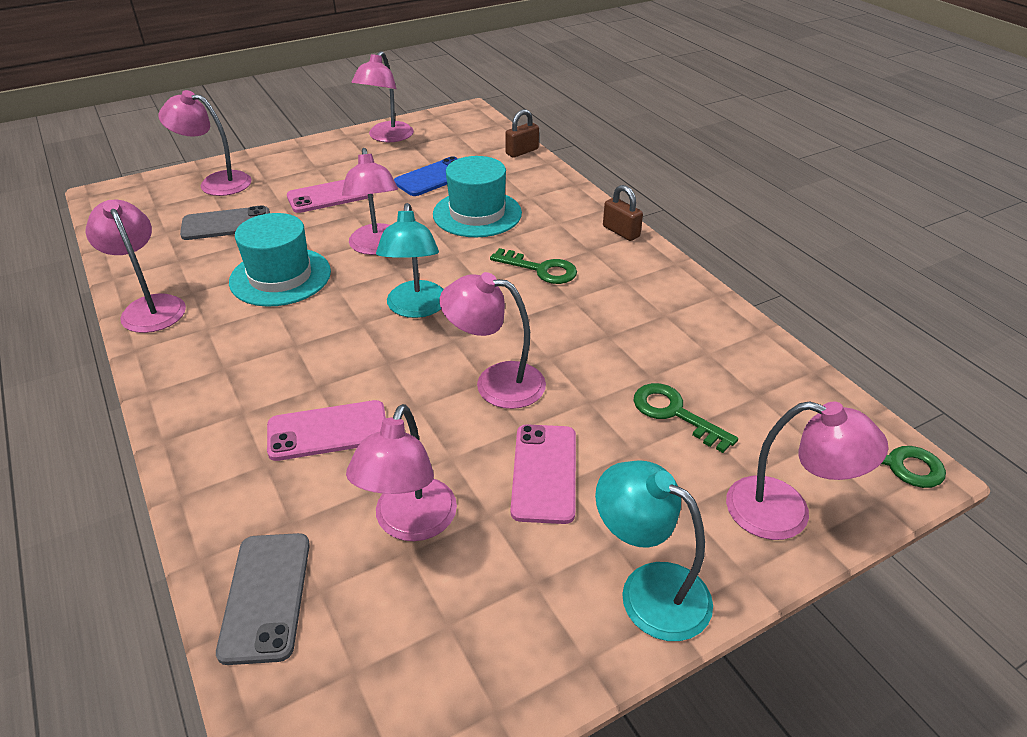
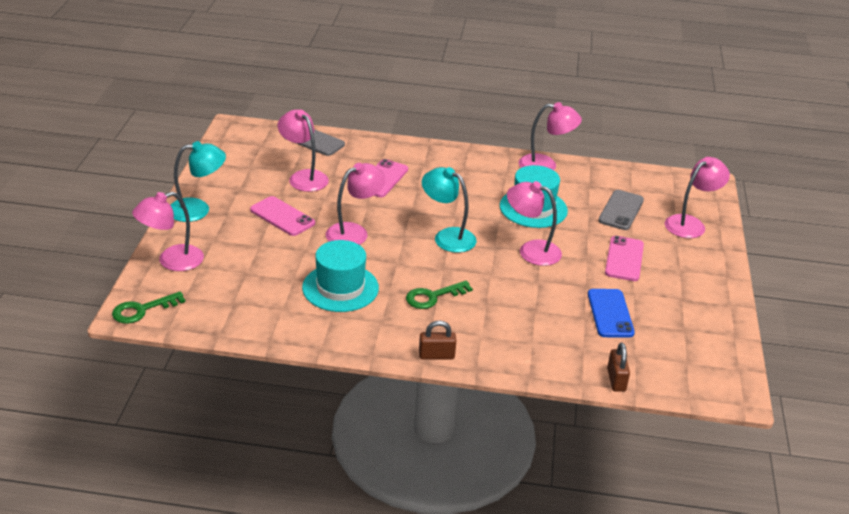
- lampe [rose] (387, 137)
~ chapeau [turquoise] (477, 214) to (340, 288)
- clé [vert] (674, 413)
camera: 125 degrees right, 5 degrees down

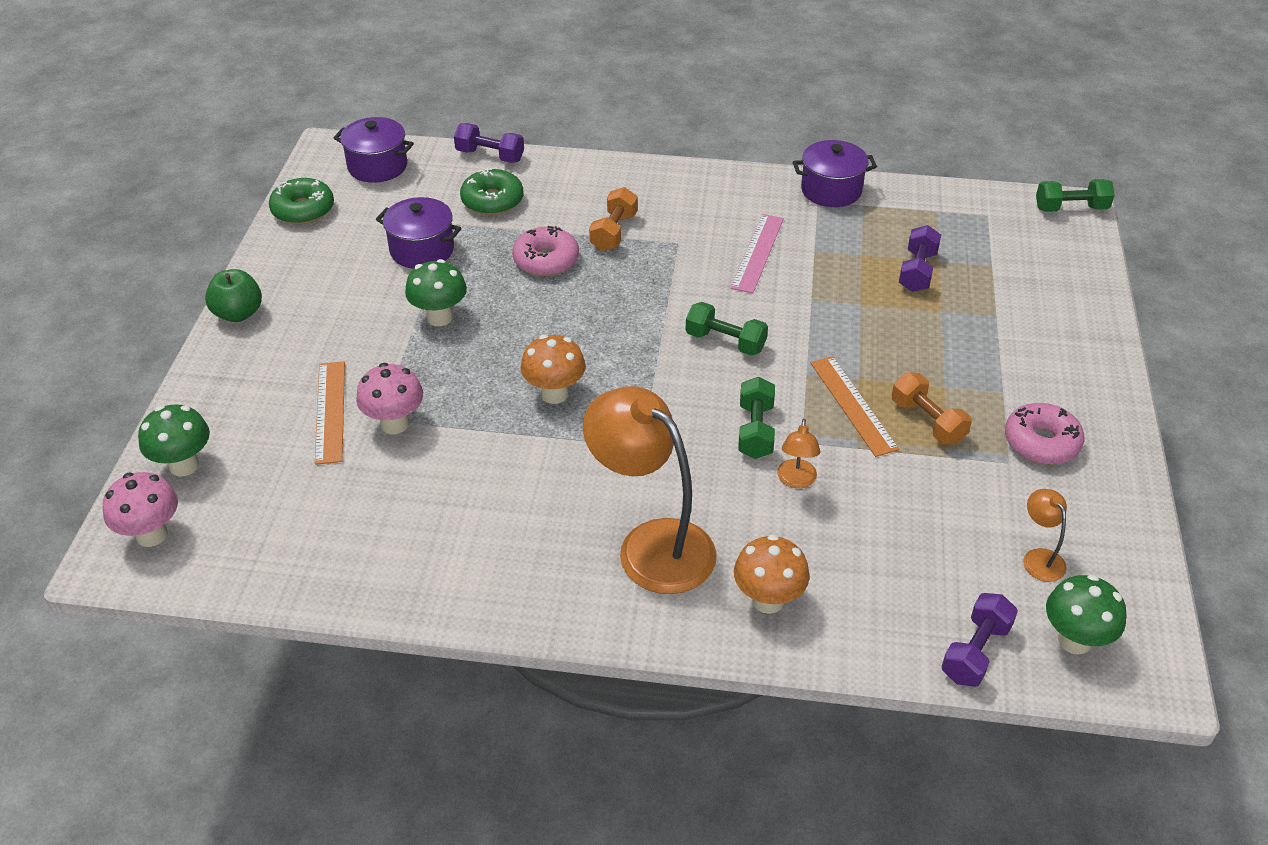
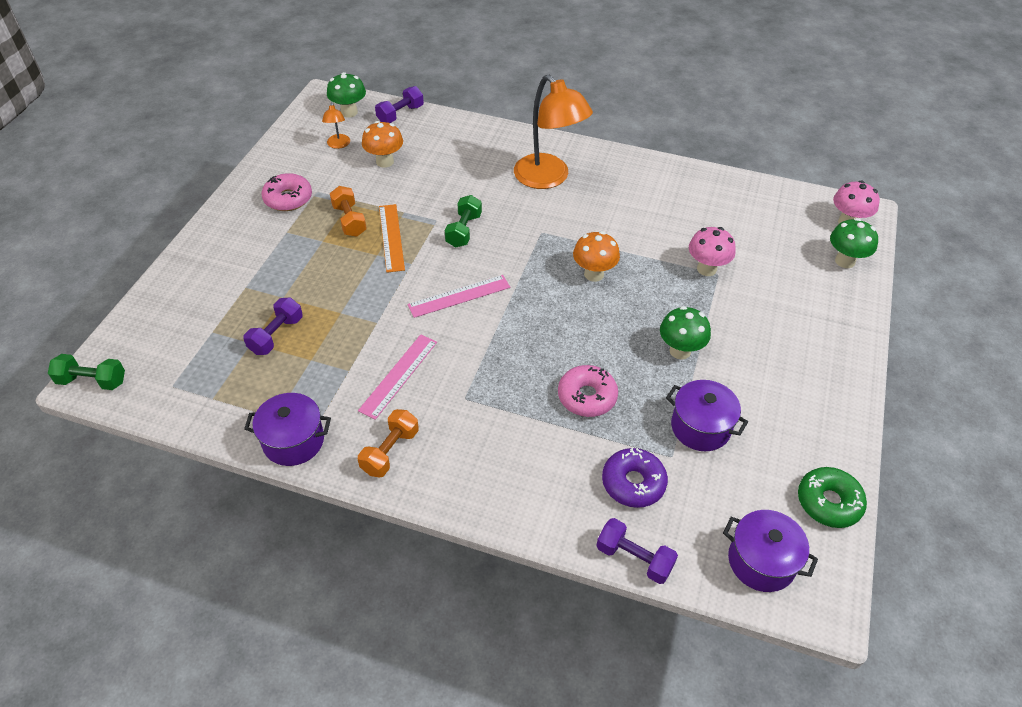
~ beignet [vert] (492, 201) to beignet [violet] (633, 483)
~ haltère [orange] (614, 232) to (390, 451)
- pomme [vert] (238, 313)
~ haltère [vert] (725, 342) to règle [rose] (459, 296)
- règle [orange] (330, 411)
- lampe [orange] (796, 480)
~ champignon [orange] (768, 600) to (385, 162)
camera: 170 degrees left, 5 degrees up

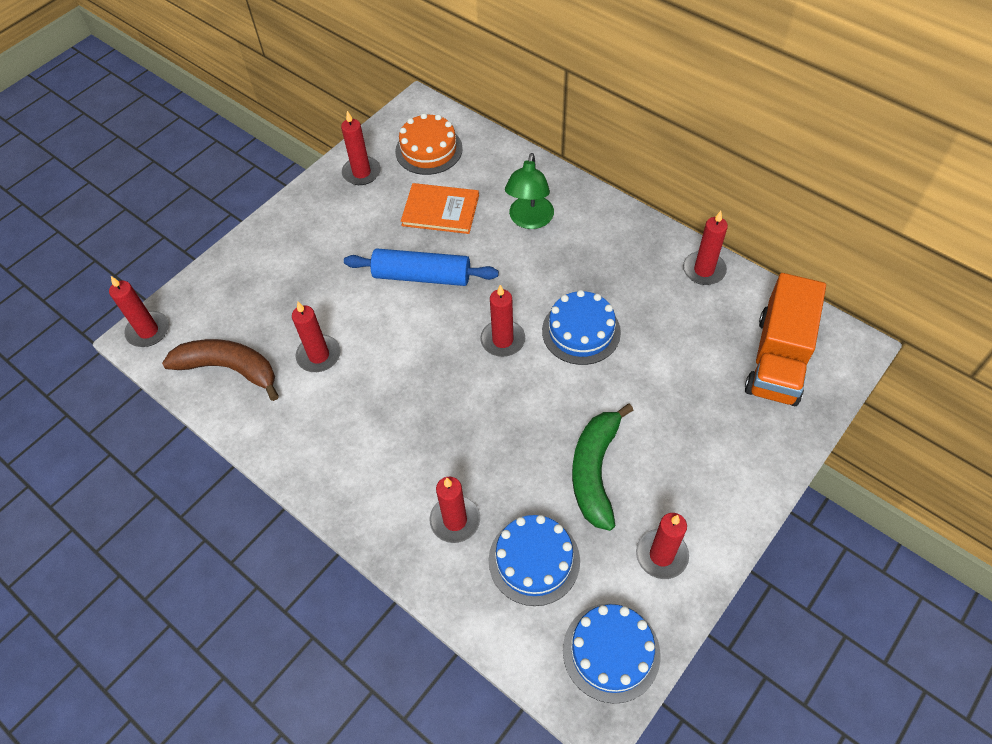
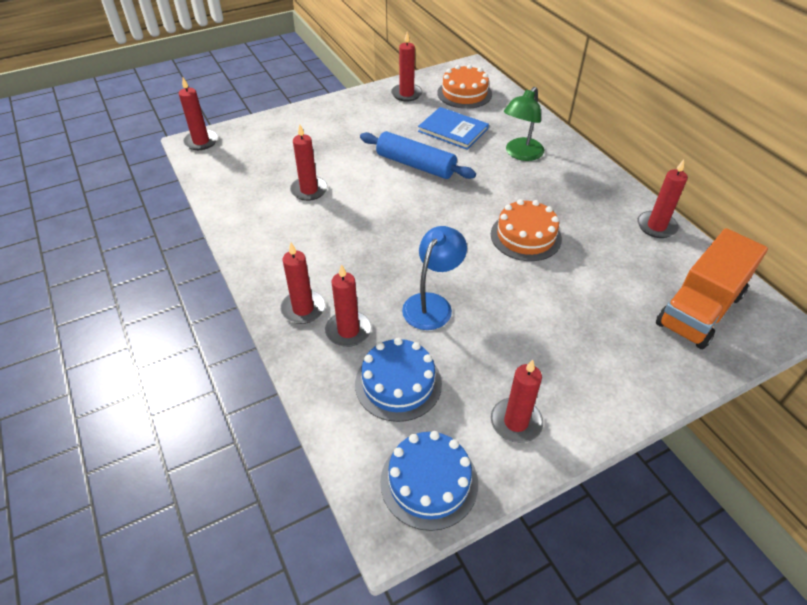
~ livre [orange] (440, 210) to livre [bleu] (453, 130)
~ bougie [rouge] (502, 340) to (303, 309)
~ gâteau [bleu] (581, 331) to gâteau [orange] (525, 236)
- banane [marron] (229, 369)
- banane [vert] (595, 471)
+ lampe [bleu] (432, 304)
camera: 20 degrees right, 10 degrees down

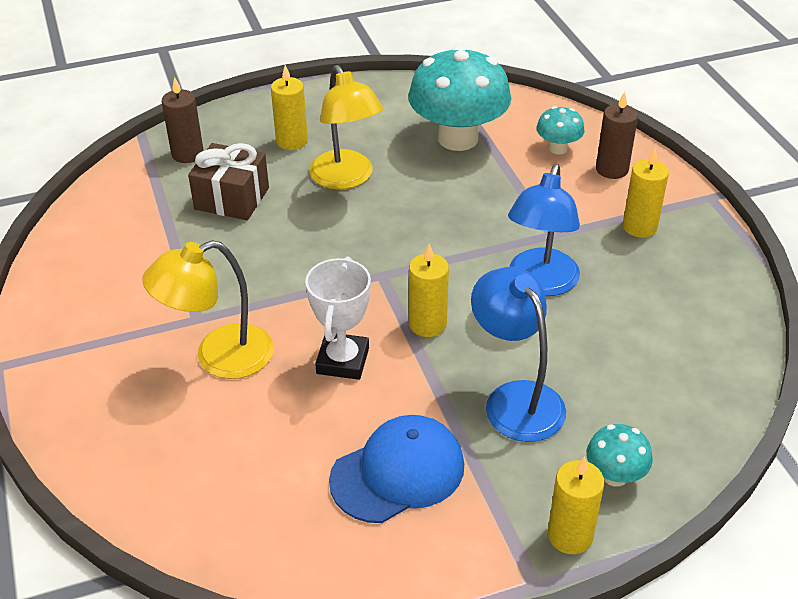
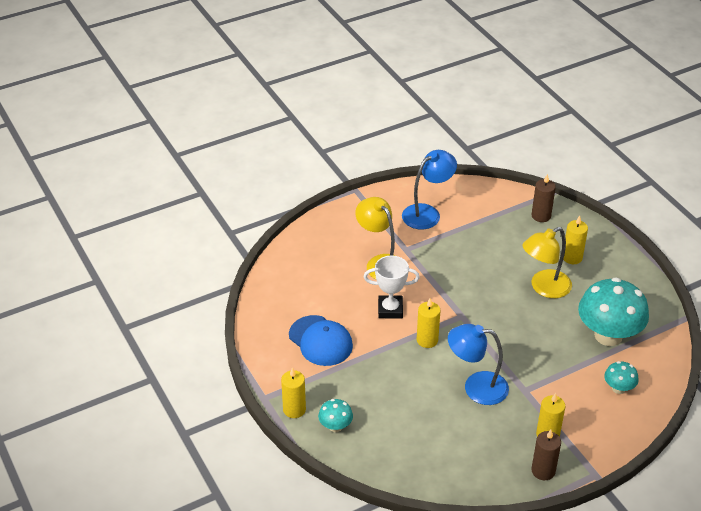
~ bougie [marron] (612, 169) to (543, 471)
- cadeau [marron] (232, 198)
~ lampe [bleu] (515, 399) to (427, 213)
camera: 80 degrees right, 0 degrees up

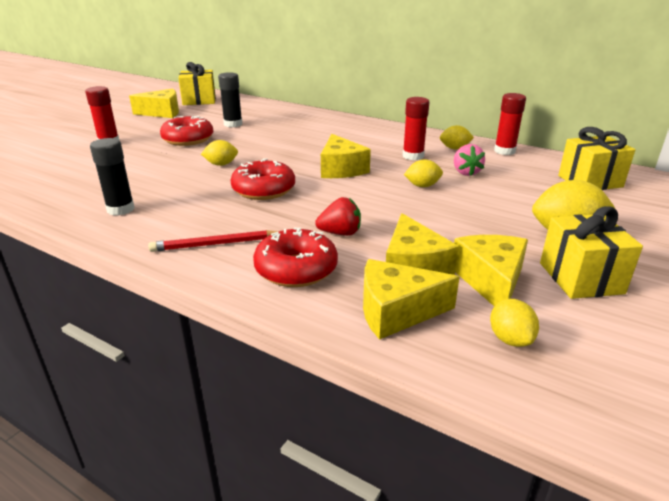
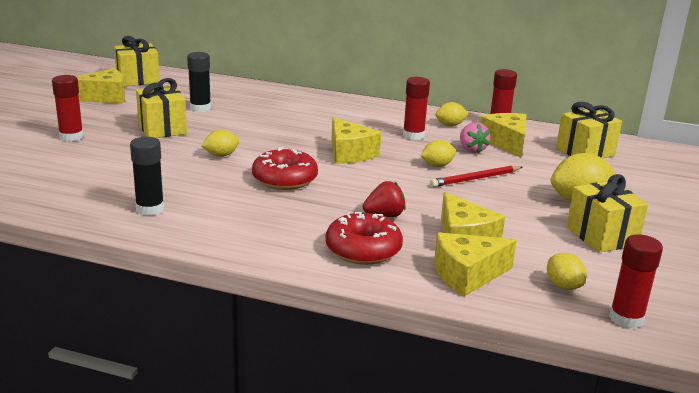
~ beignet [rouge] (188, 139) to cadeau [jaune] (162, 129)
~ crayon [rouge] (215, 244) to (475, 179)
~ fromage [jaune] (490, 281) to (506, 143)
+ bâton de colle [rouge] (626, 319)
camera: 15 degrees left, 5 degrees down

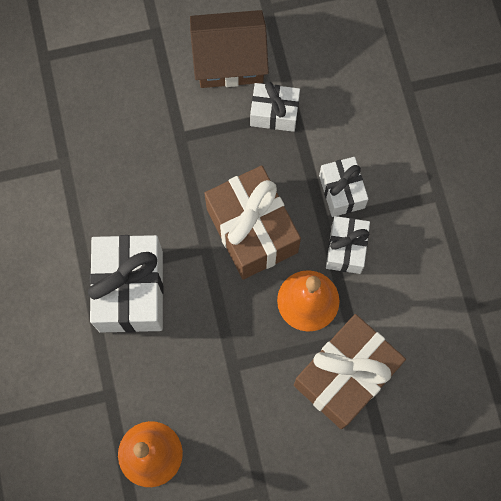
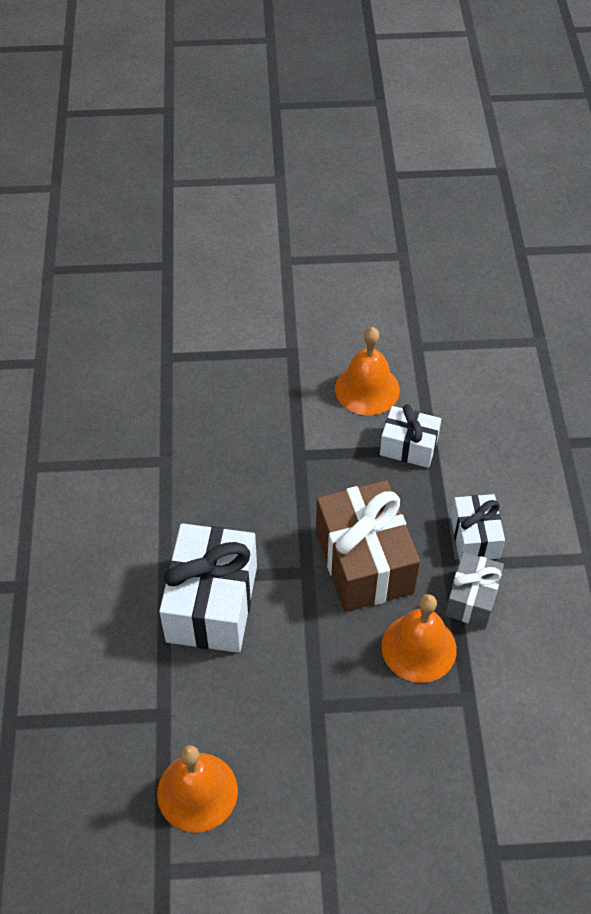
~ maison [marron] (229, 61) to cloche [orange] (367, 389)
~ cadeau [blanc] (346, 249) to cadeau [gris] (471, 598)
- cadeau [marron] (345, 376)
camera: 10 degrees right, 20 degrees down

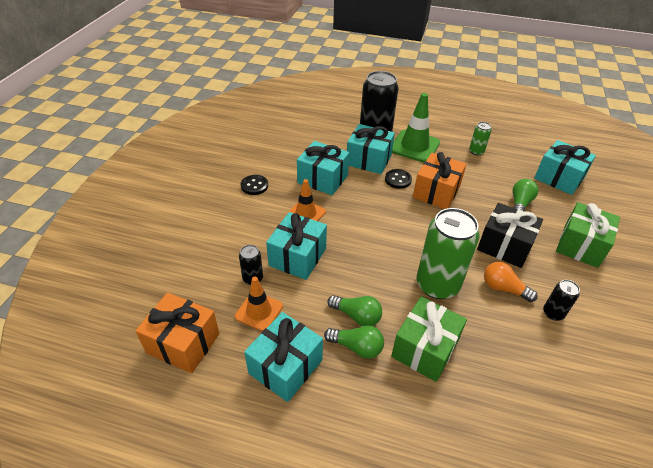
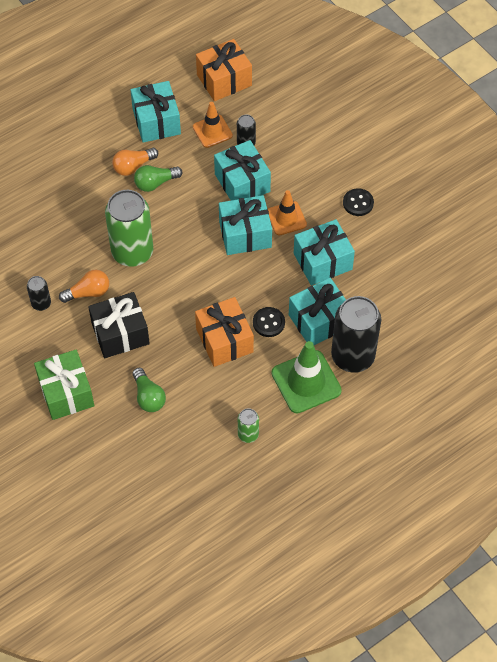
~ cadeau [turquoise] (559, 178) to (245, 234)
- cadeau [vert] (425, 349)
~ ampoule [vert] (356, 347) to ampoule [orange] (133, 166)
camera: 130 degrees right, 15 degrees up

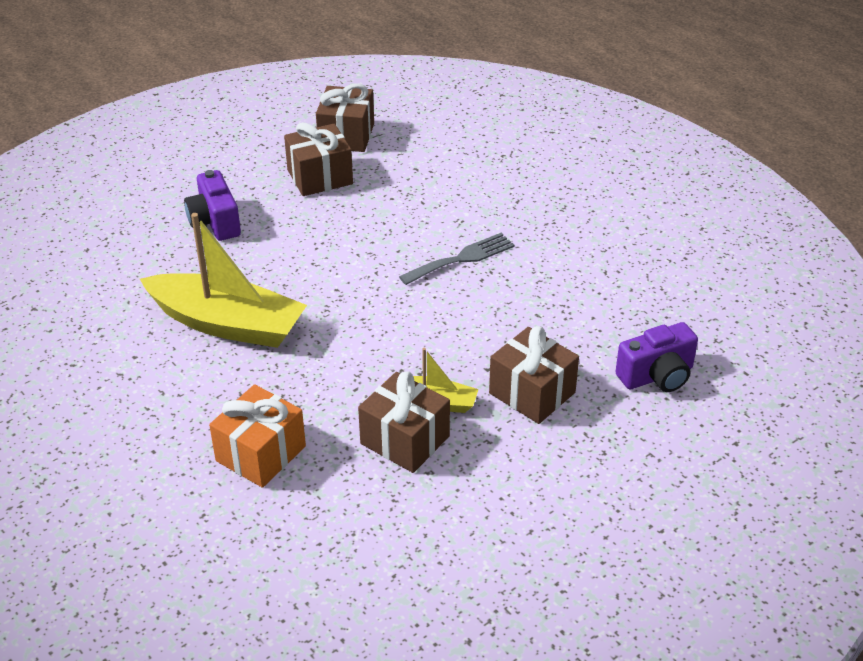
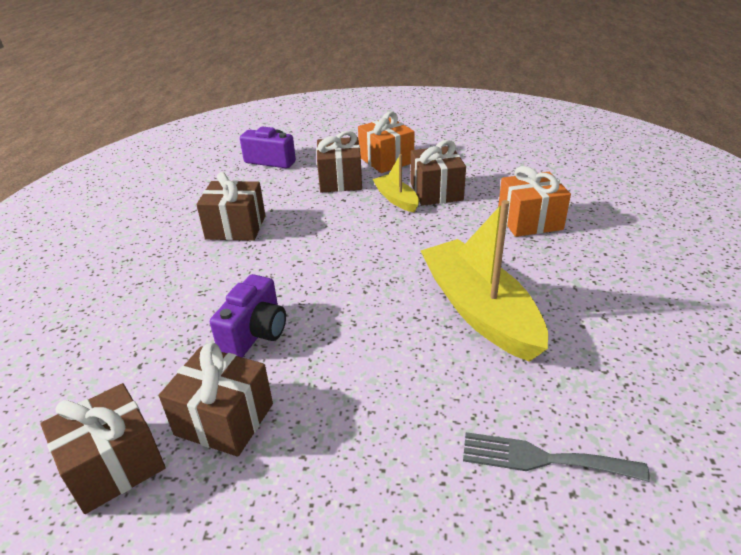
~ appareil photo [violet] (215, 222) to (255, 333)
~ fourchette [gris] (461, 259) to (543, 459)
+ cadeau [orange] (386, 160)
+ cadeau [marron] (236, 227)
camera: 135 degrees left, 5 degrees down

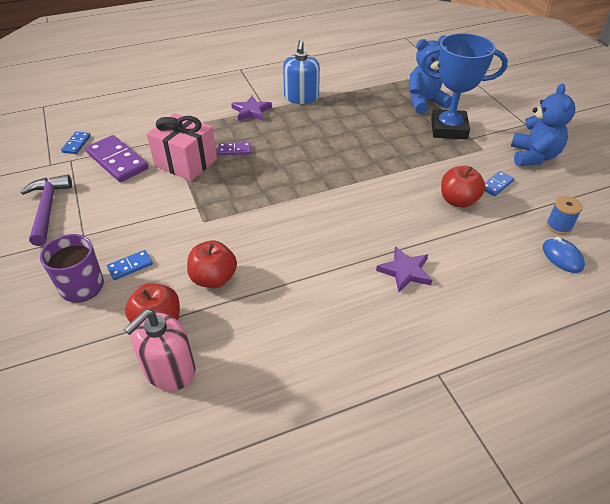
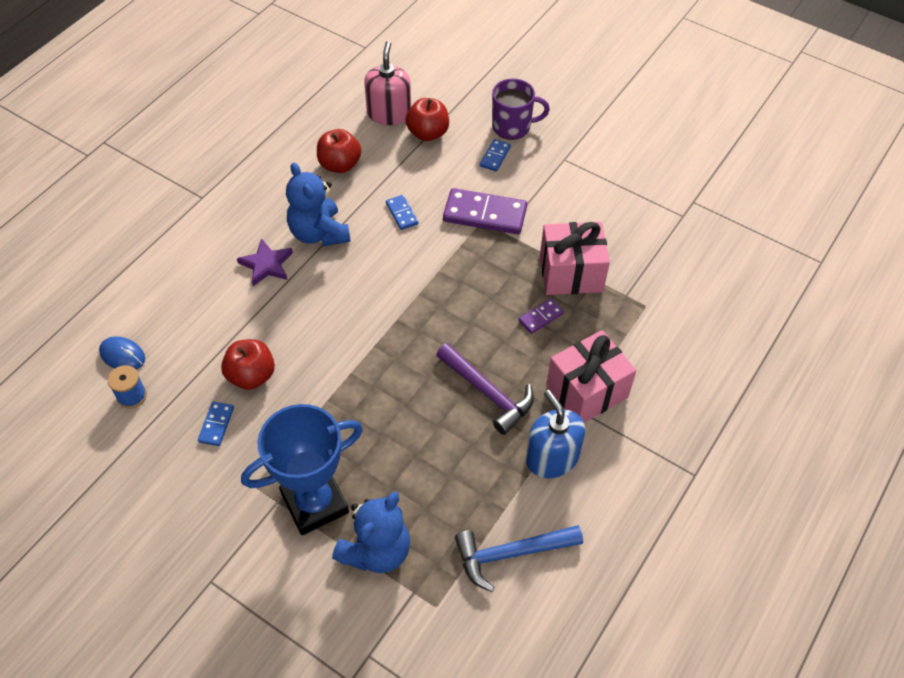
~ ours en peluche [bleu] (533, 156) to (319, 233)
~ étoile [violet] (251, 111) to cadeau [rose] (587, 391)
~ domino [bleu] (76, 144) to (401, 214)
~ domino [violet] (117, 161) to (485, 214)
~ marteau [violet] (47, 208) to (488, 393)
~ pomme [rouge] (214, 278) to (340, 165)
+ marteau [bleu] (511, 554)
camera: 145 degrees right, 10 degrees up

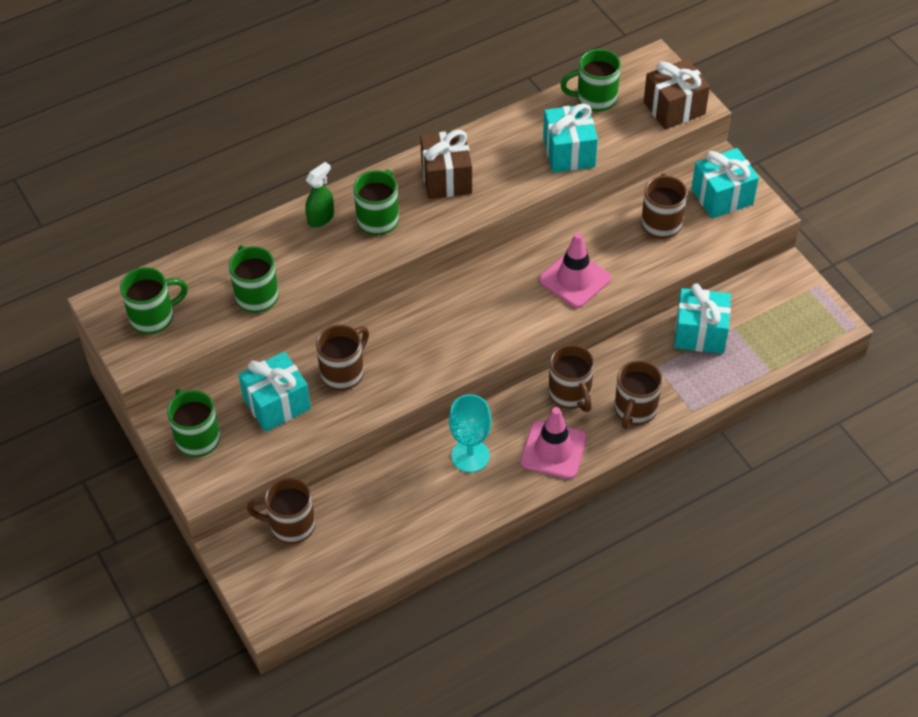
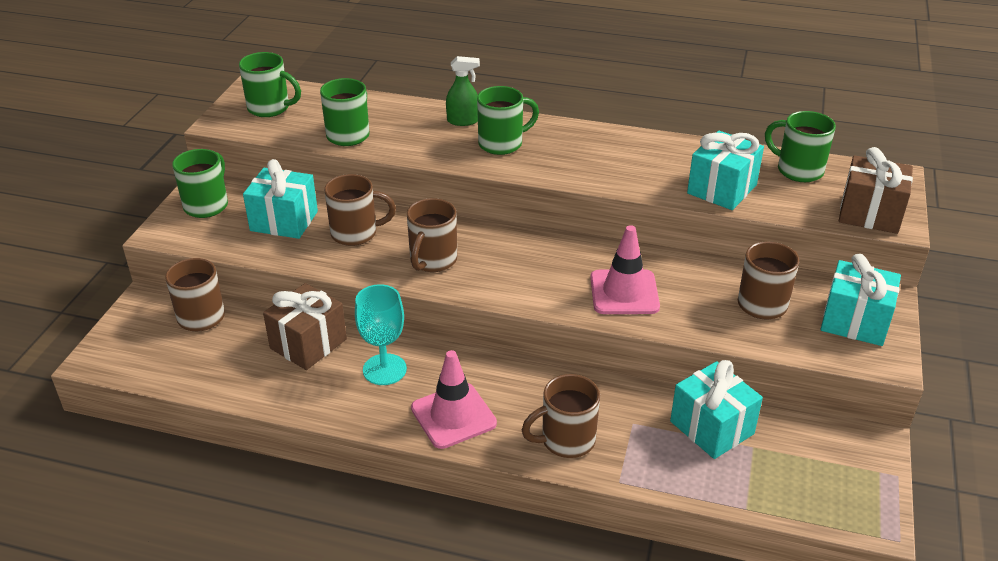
~ cadeau [marron] (446, 178) to (308, 344)
~ tasse [marron] (570, 394) to (432, 261)
camera: 45 degrees right, 15 degrees down

